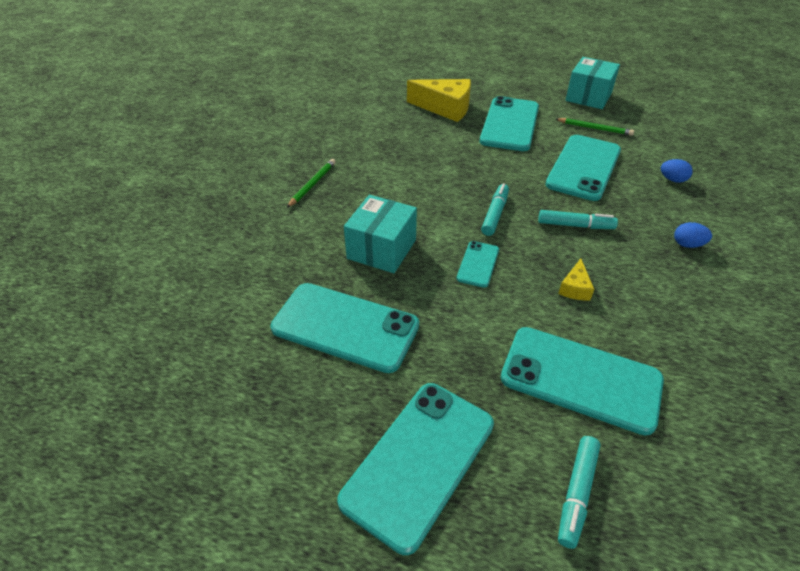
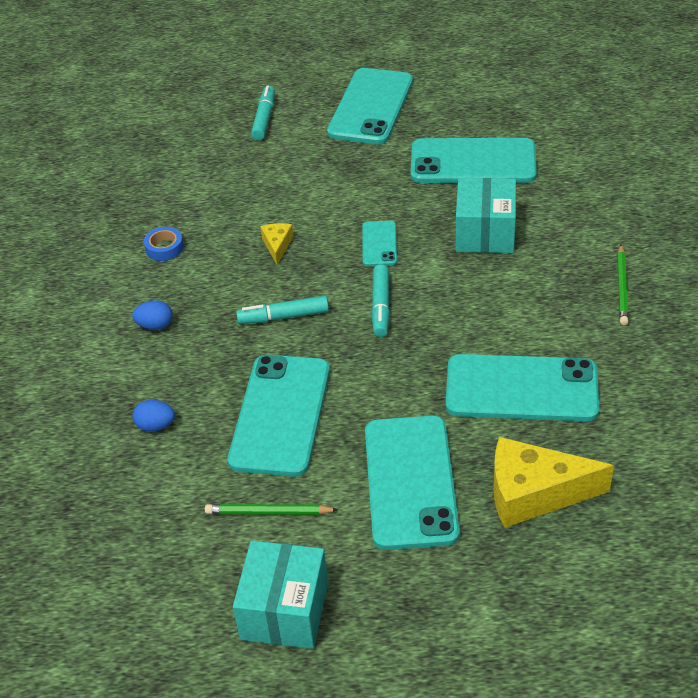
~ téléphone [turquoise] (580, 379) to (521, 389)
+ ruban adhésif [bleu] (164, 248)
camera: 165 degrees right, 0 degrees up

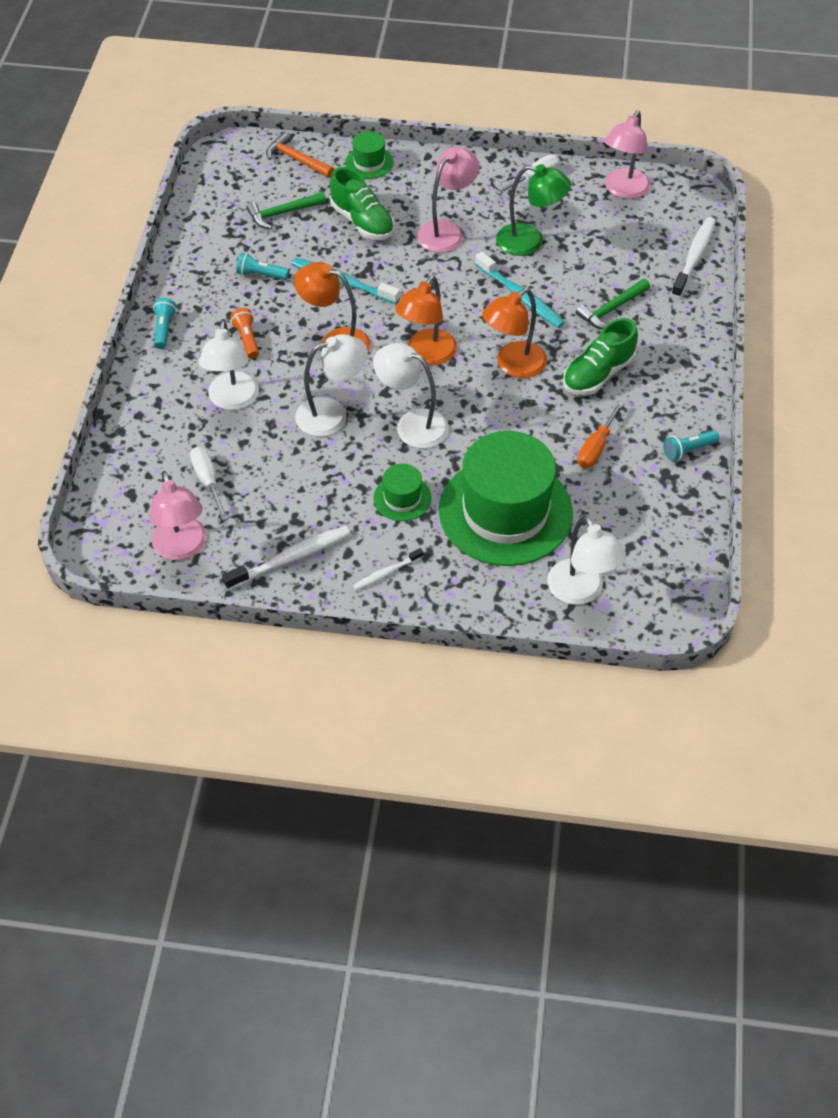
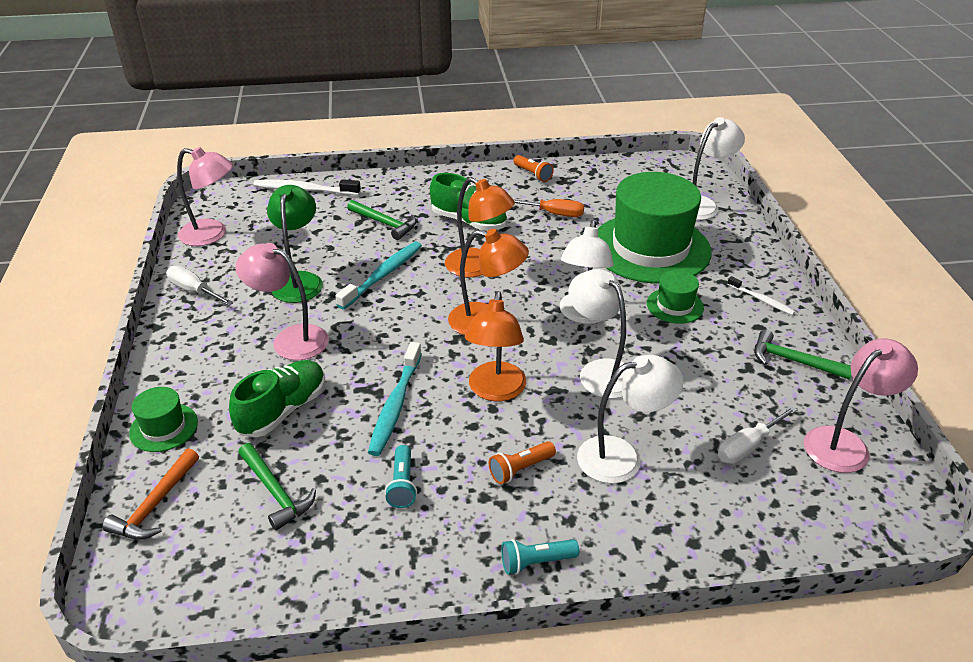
~ lampe de poche [turquoise] (688, 450) to lampe de poche [orange] (533, 174)
~ brosse à dents [blanc] (291, 558) to marteau [vert] (793, 361)
camera: 105 degrees left, 15 degrees down

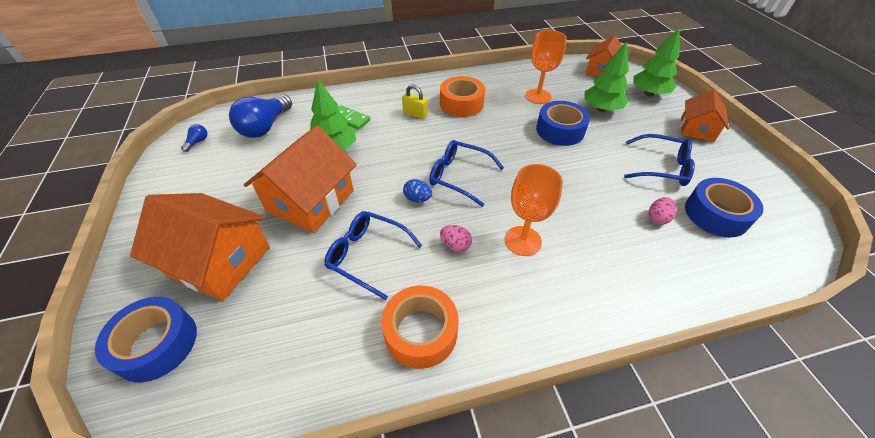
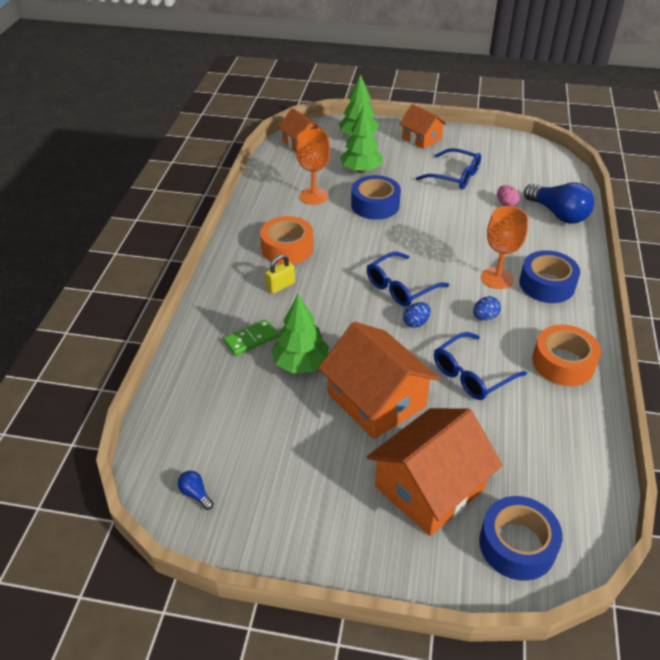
~ ampoule [bleu] (265, 127) to (558, 214)
~ lunettes [bleu] (661, 167) = (455, 176) 75 degrees clockwise
~ ruban adhésif [bleu] (716, 214) to (547, 284)
~ œuf [rose] (455, 245) to œuf [bleu] (485, 317)
camera: 65 degrees left, 5 degrees down

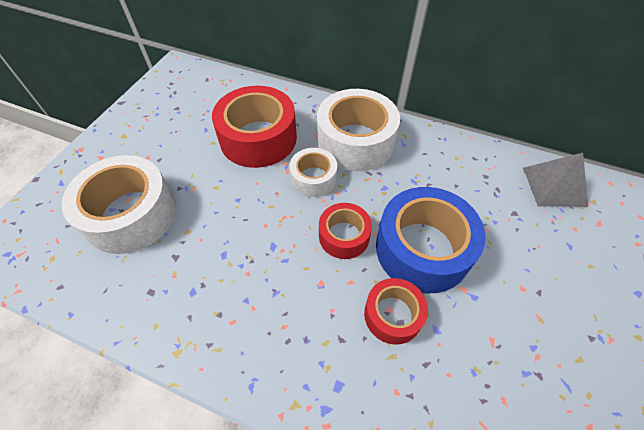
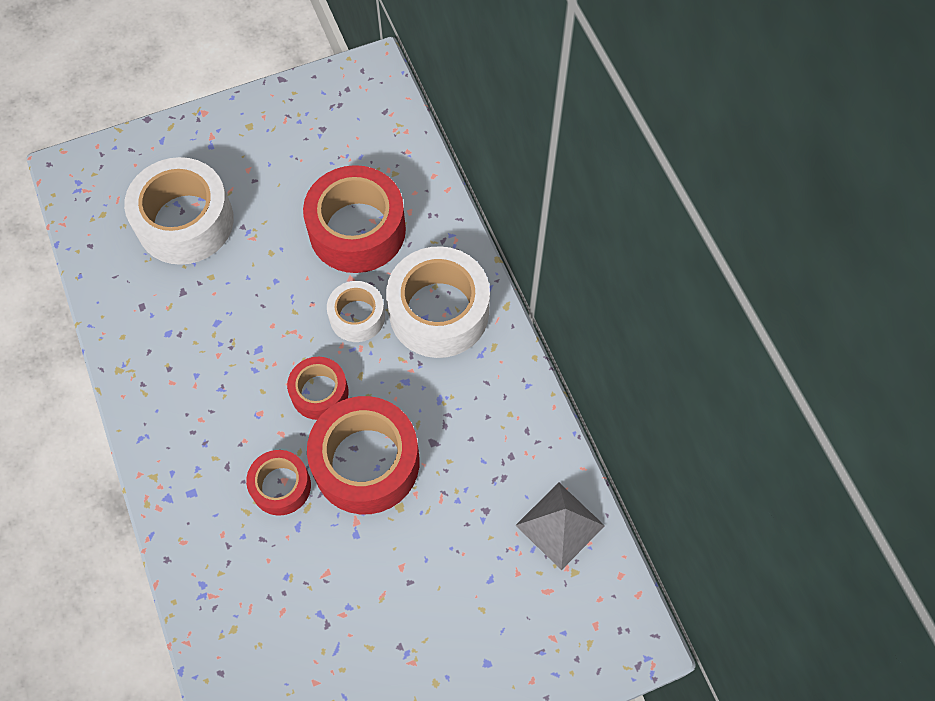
~ ruban adhésif [bleu] (422, 249) to ruban adhésif [rouge] (366, 462)
camera: 45 degrees right, 10 degrees up

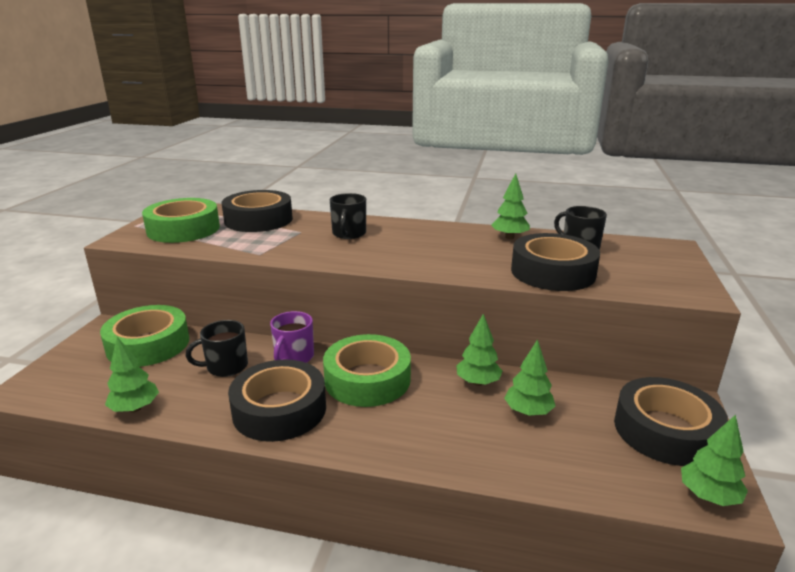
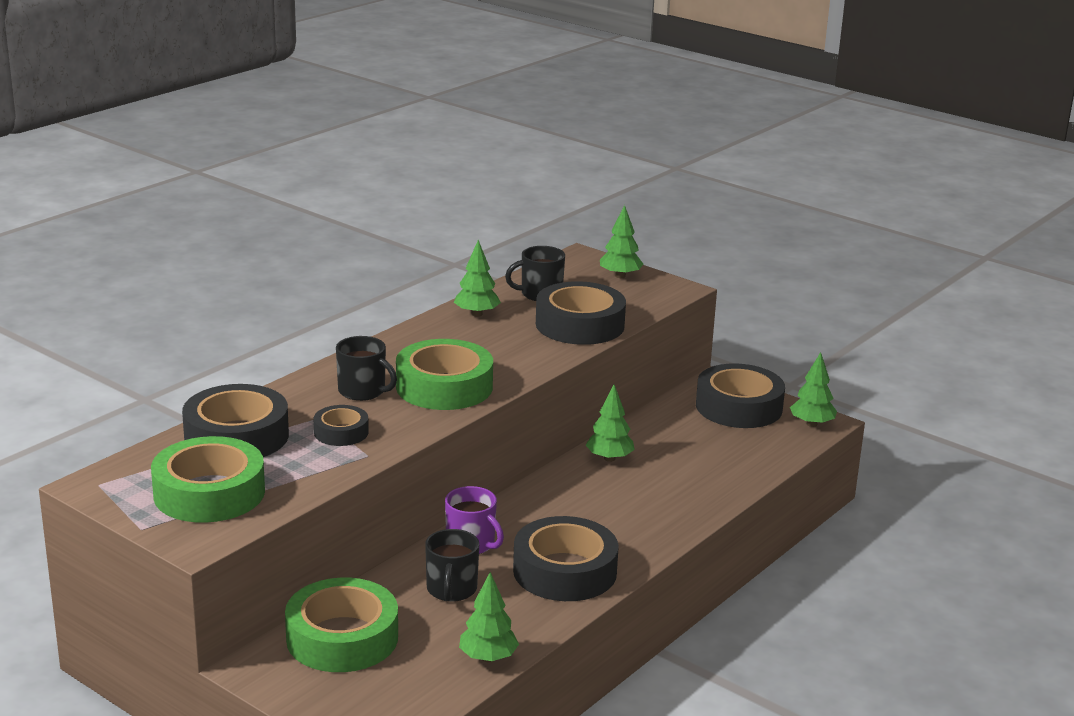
~ ruban adhésif [vert] (367, 379) to (444, 387)
~ arbre [vert] (528, 412) to (620, 276)
+ ruban adhésif [noir] (341, 432)
camera: 65 degrees left, 0 degrees up

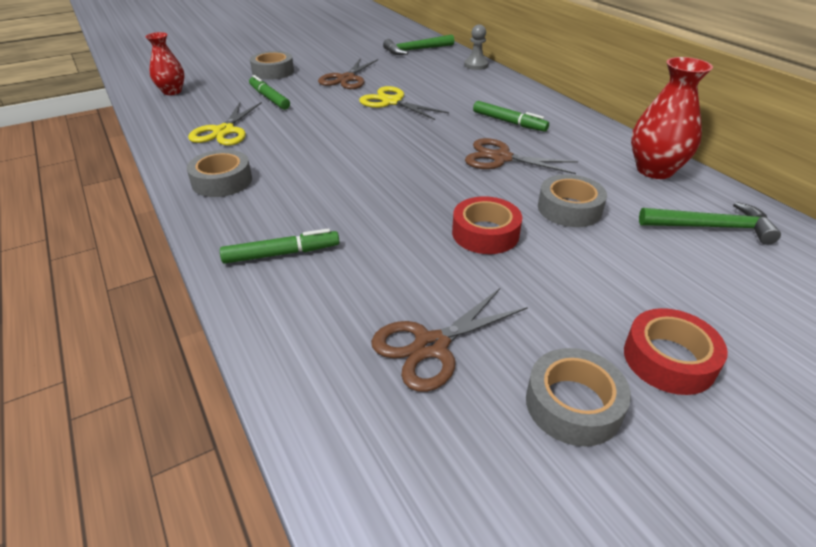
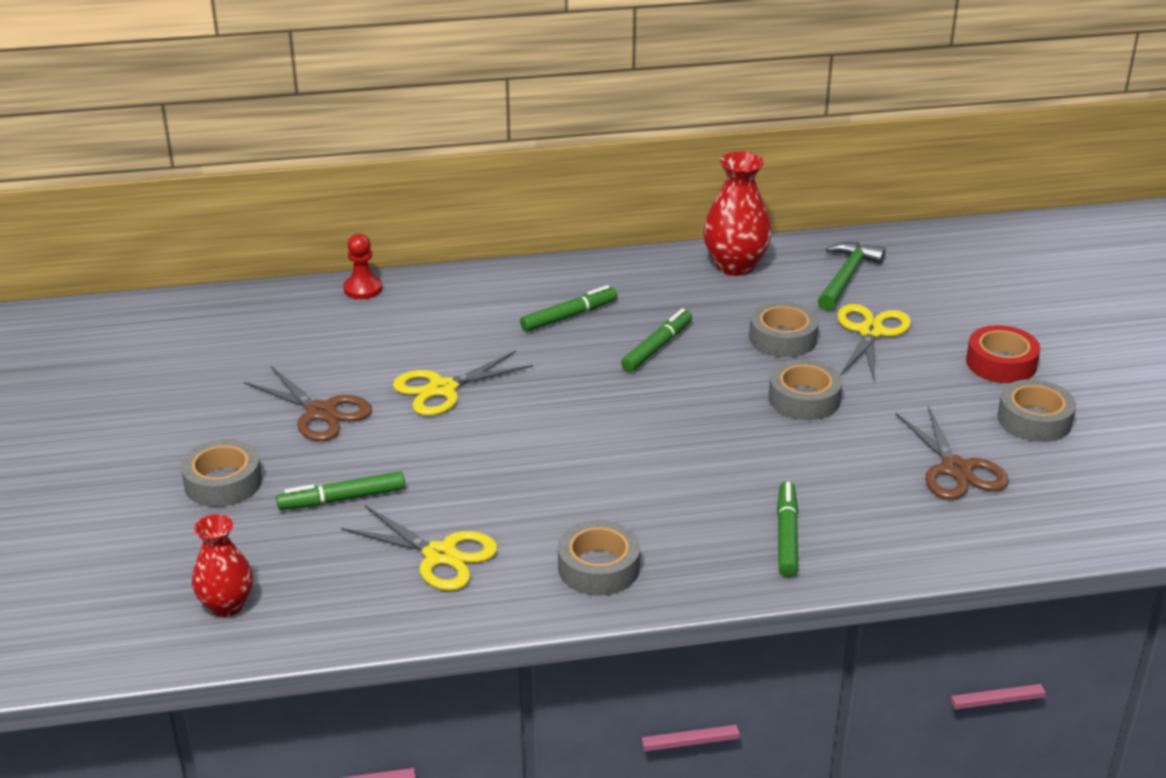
~ pion [gris] (476, 65) to pion [rouge] (363, 289)
- marteau [vert] (416, 50)
~ ciseaux [marron] (501, 158) to feutre [vert] (657, 347)
~ ruban adhésif [rouge] (485, 233) to ruban adhésif [gris] (804, 399)
+ ciseaux [jaune] (871, 332)
camera: 70 degrees left, 5 degrees down

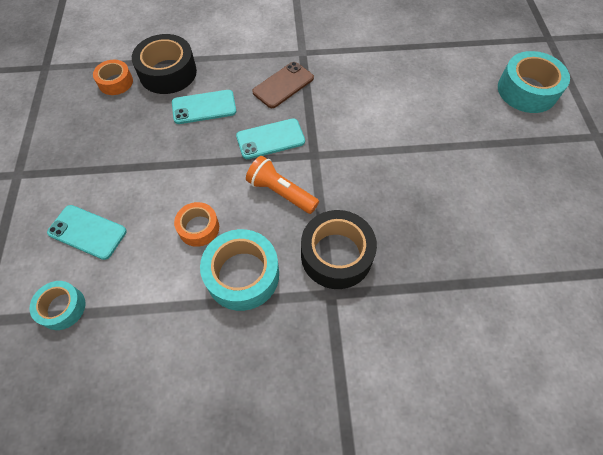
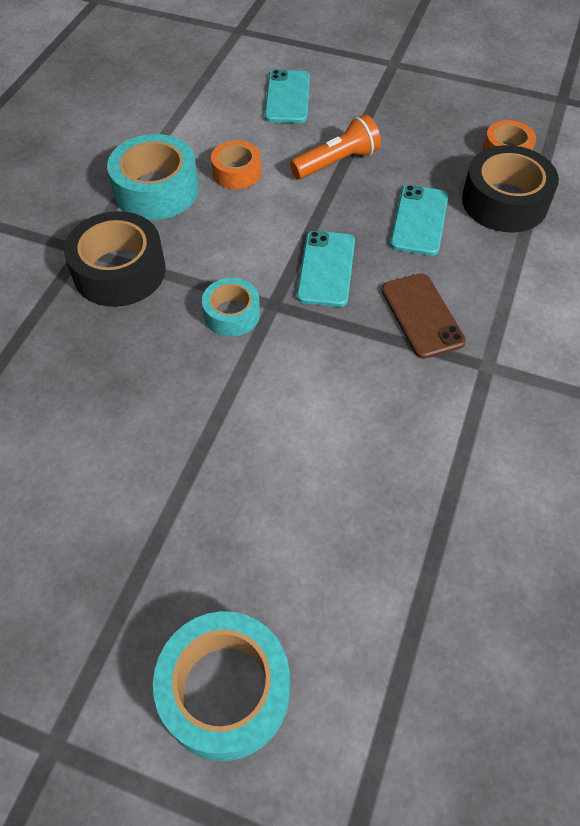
~ lampe de poche [orange] (280, 192) to (337, 162)
~ téléphone [turquoise] (87, 232) = (287, 97) 45 degrees counterclockwise
~ ruban adhésif [turquoise] (62, 308) to (232, 314)
camera: 115 degrees right, 5 degrees down

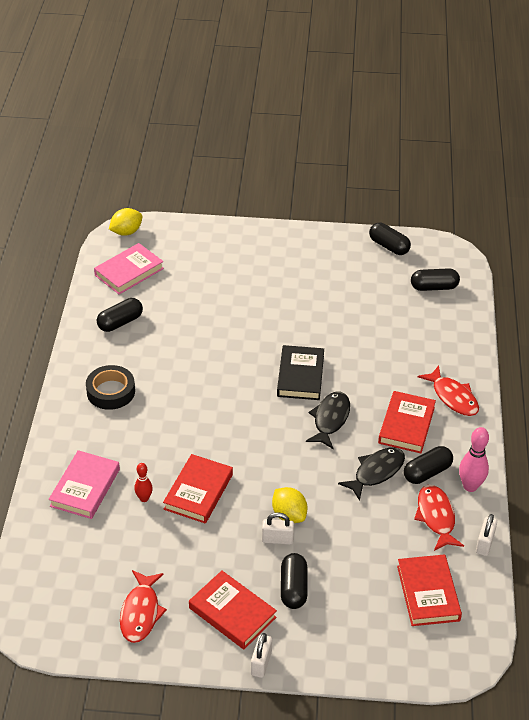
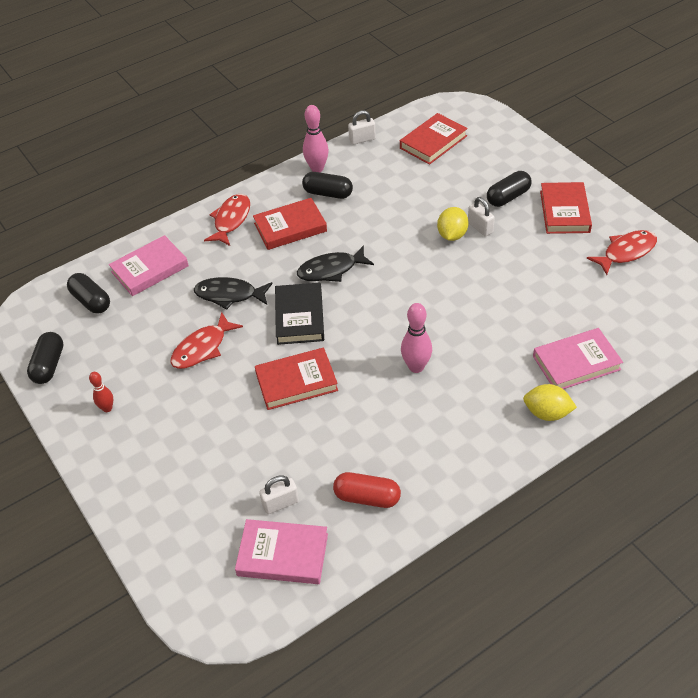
~ citron [jaune] (126, 232) to (547, 413)
~ gélule [noir] (120, 322) to gélule [rouge] (367, 497)
~ livre [noir] (300, 376) = (300, 317) 60 degrees counterclockwise
- ruban adhésif [noir] (111, 391)
~ poisson [noir] (376, 472) to (229, 295)
~ livre [rouge] (198, 492) to (296, 382)
~ quille [rouge] (144, 498) to (107, 408)
~ poisson [rouge] (436, 517) to (202, 348)
~ cadenas [blanc] (261, 663) to (280, 503)
+ livre [rose] (150, 269)
+ quille [rose] (416, 367)
camera: 125 degrees left, 5 degrees up

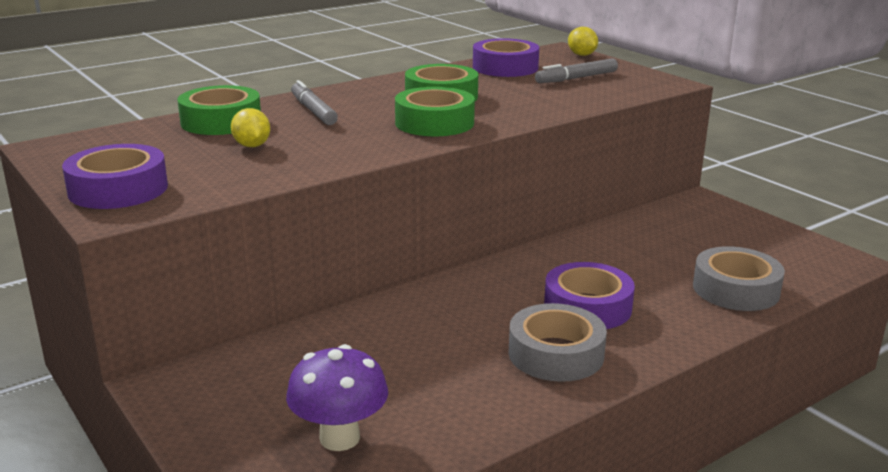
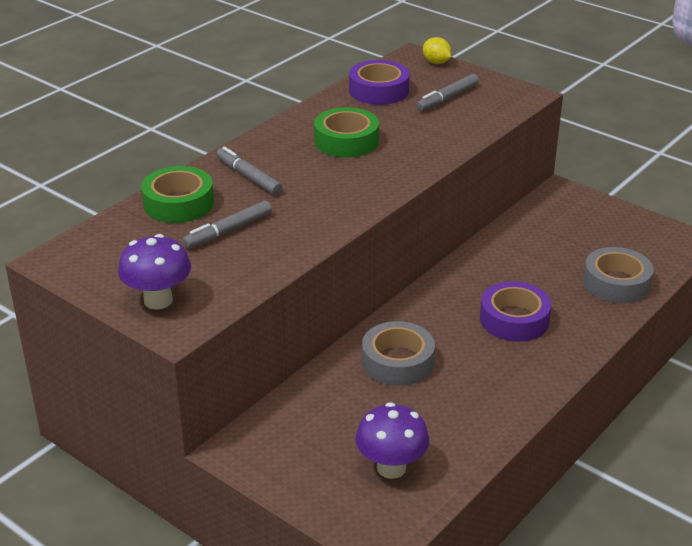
- ruban adhésif [vert] (434, 123)
~ citron [jaune] (252, 146) to feutre [gris] (228, 231)
~ ruban adhésif [violet] (118, 189) to champignon [violet] (158, 300)
~ ruban adhésif [gris] (556, 354) to (397, 362)
camera: 15 degrees left, 10 degrees up

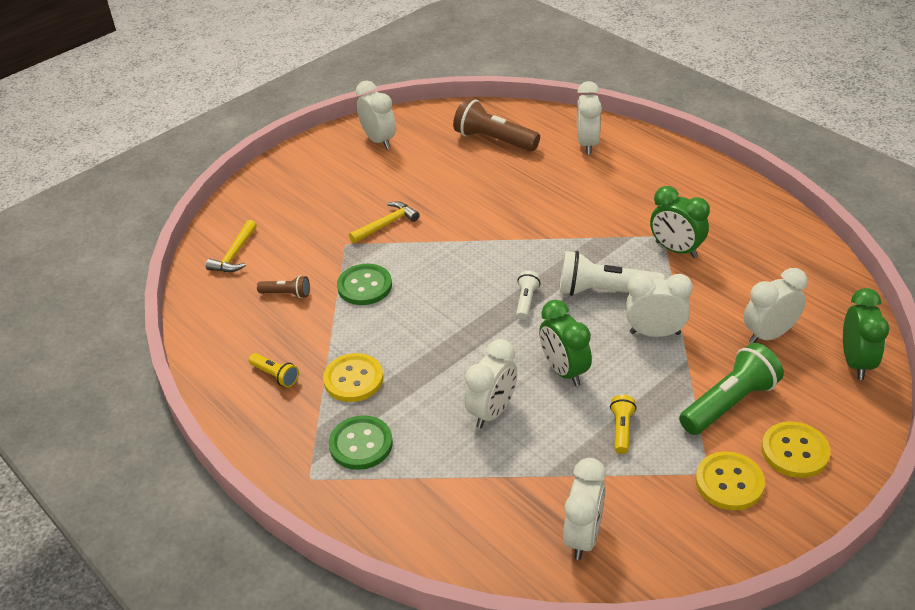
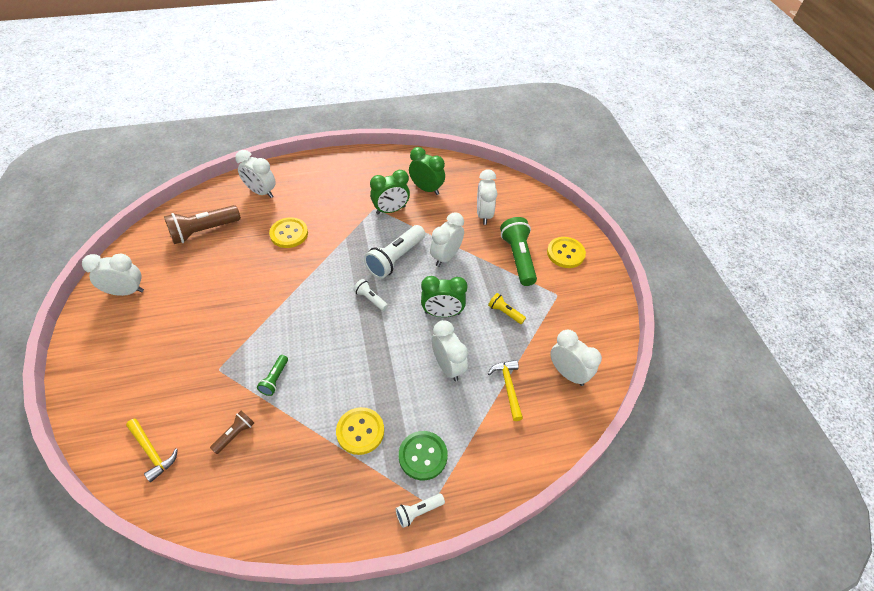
~ marteau [jaune] (386, 224) to (508, 387)
~ bouton [vert] (364, 286) to lampe de poche [vert] (275, 379)
~ réveil [vert] (855, 362) to (426, 189)
- lampe de poche [jaune] (275, 375)
~ bouton [jaune] (729, 482) to (289, 234)
+ lampe de poche [blanc] (418, 511)
camera: 65 degrees left, 10 degrees up

